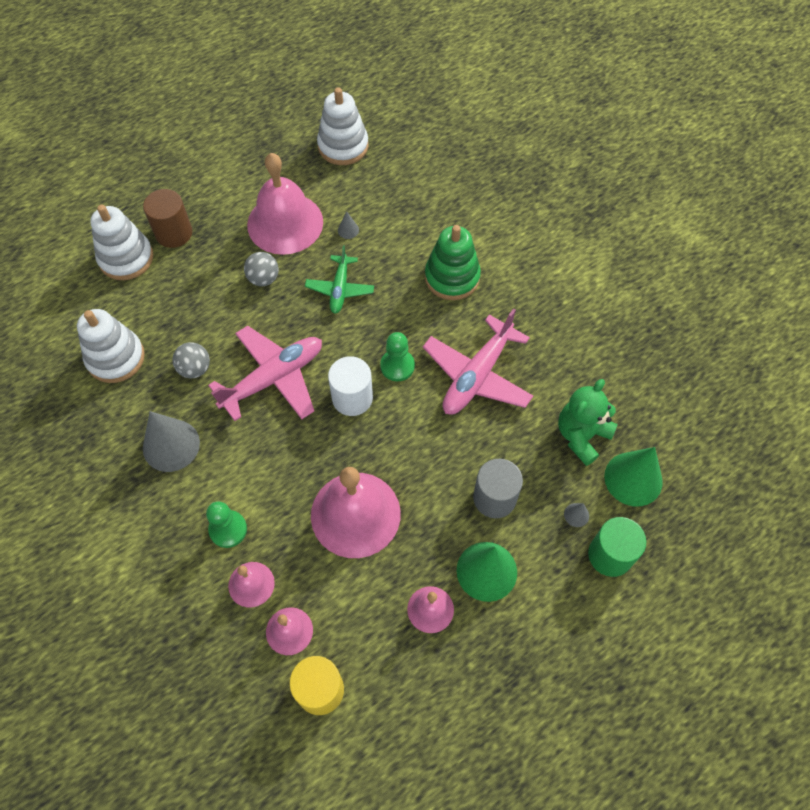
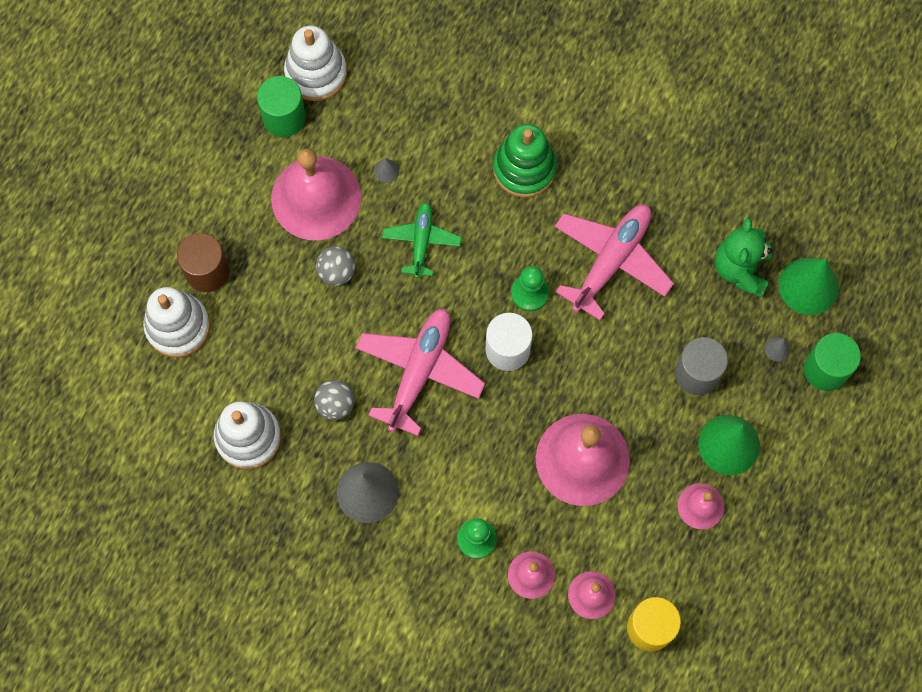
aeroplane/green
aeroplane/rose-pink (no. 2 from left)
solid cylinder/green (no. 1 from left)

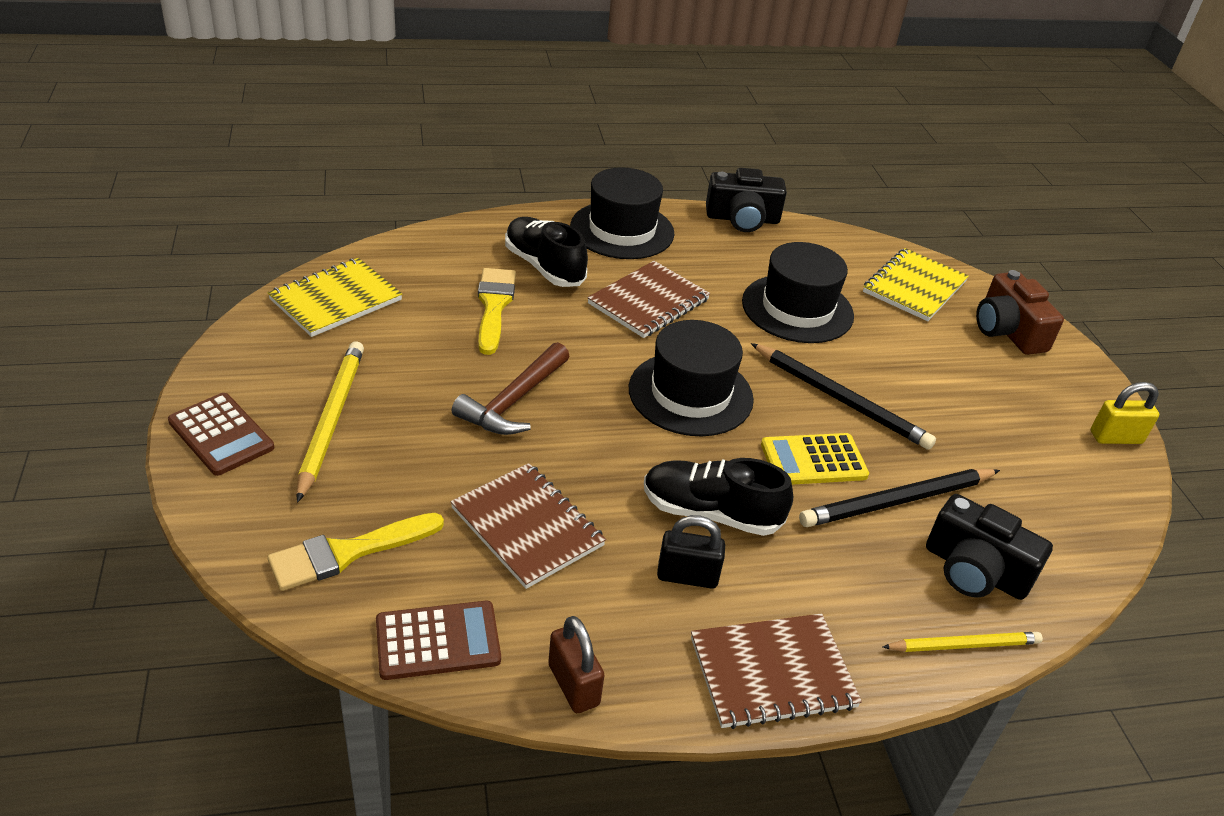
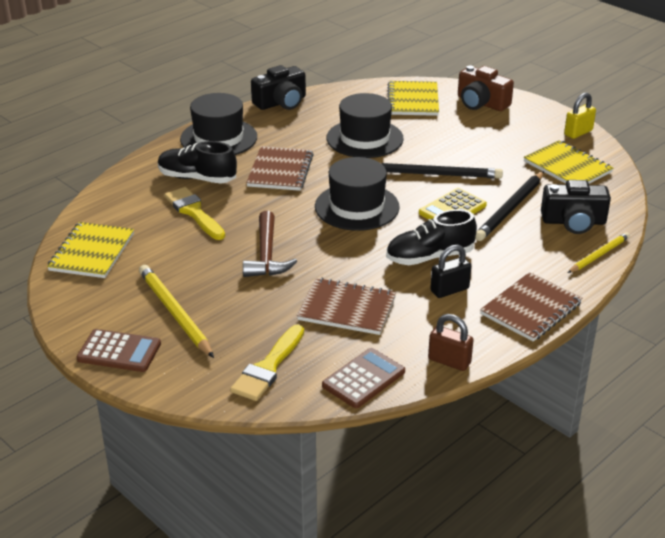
notepad/yellow (no. 3 from left)

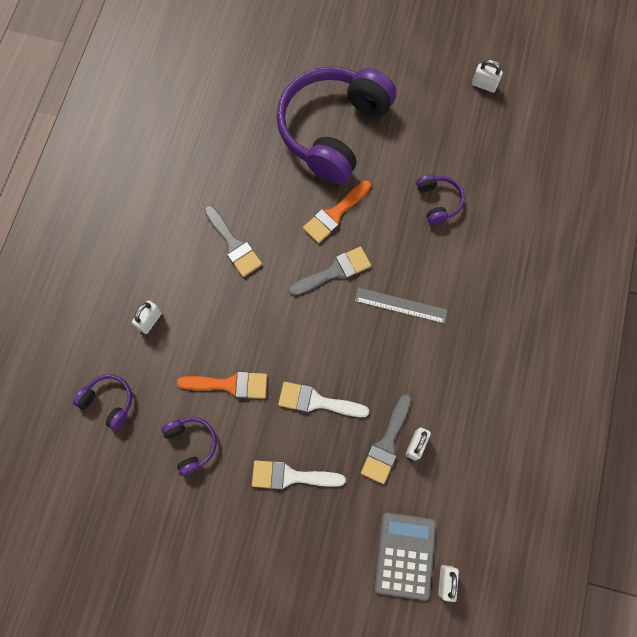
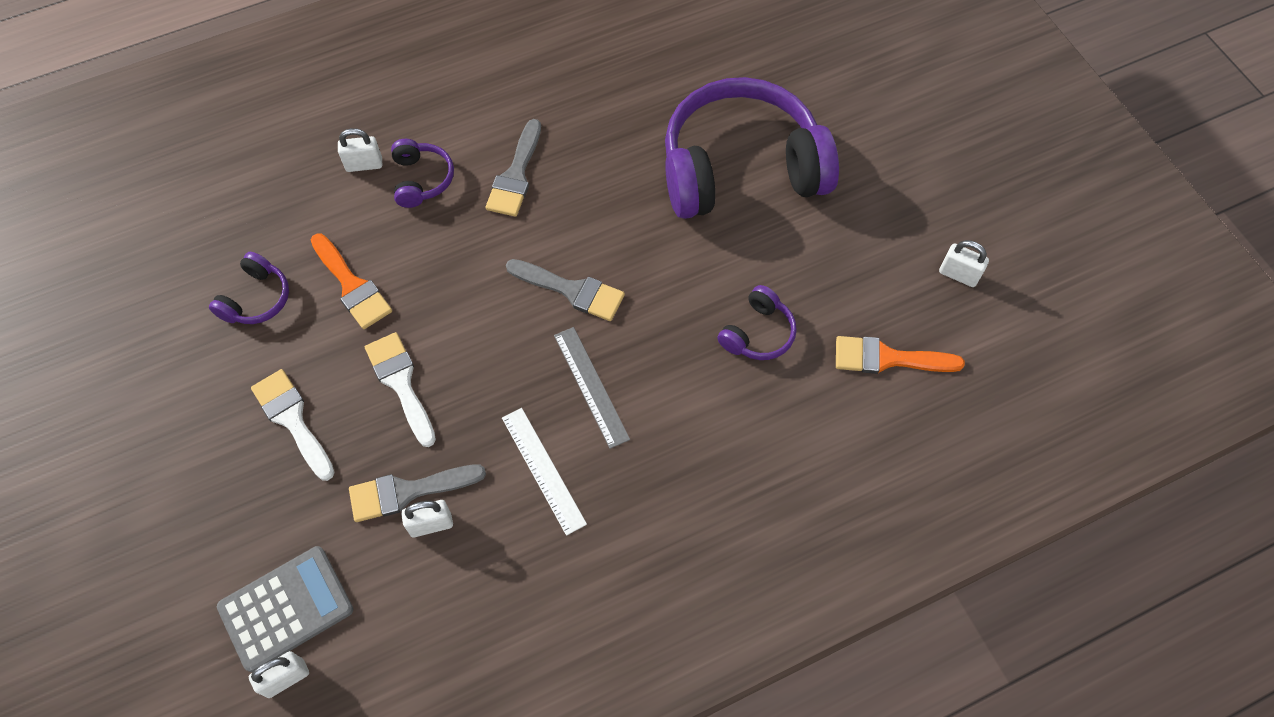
headset/violet (no. 2 from left)
brush/bright orange (no. 2 from left)
lock/snow-white (no. 4 from left)
straightedge/snow-white

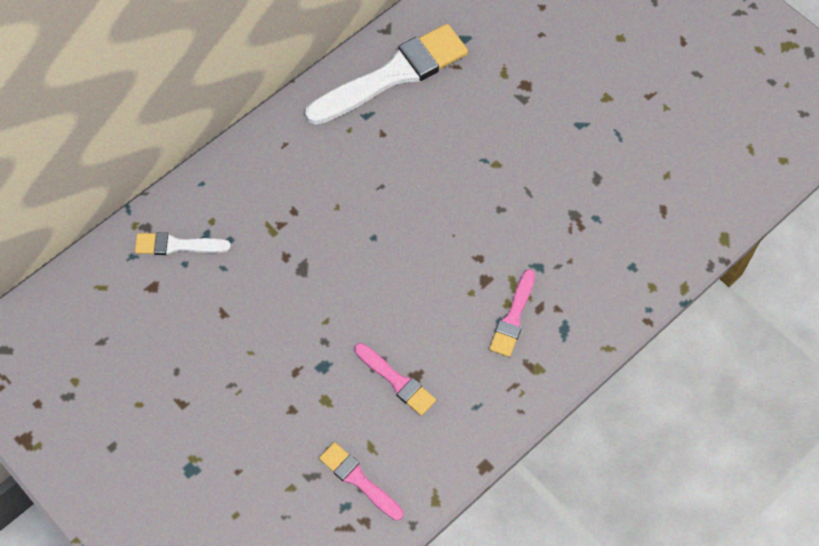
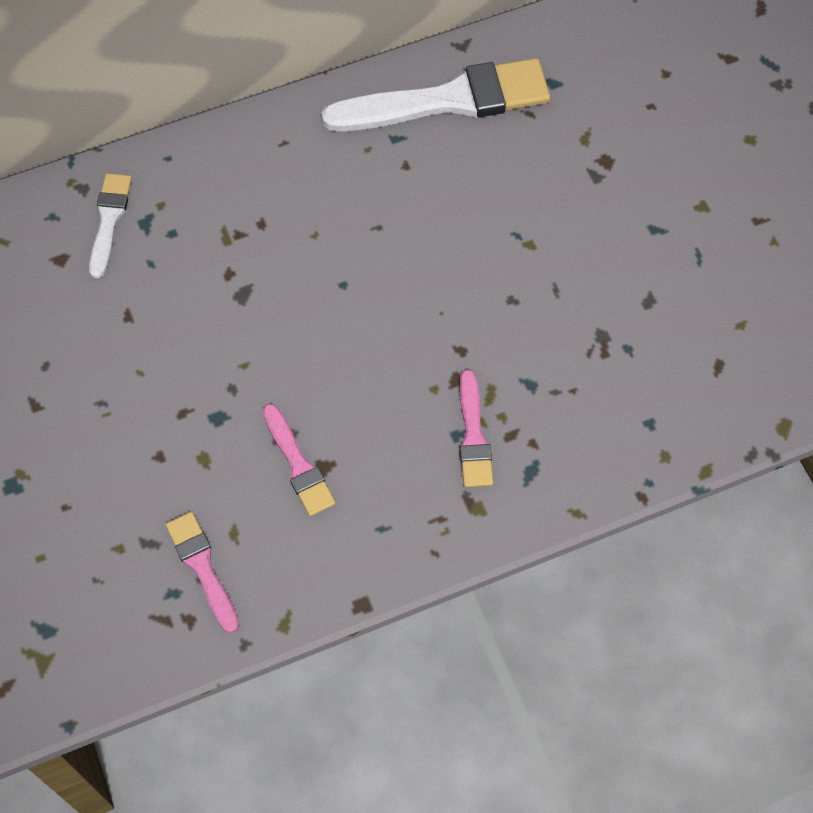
brush/snow-white (no. 1 from left)
brush/rose-pink (no. 3 from left)

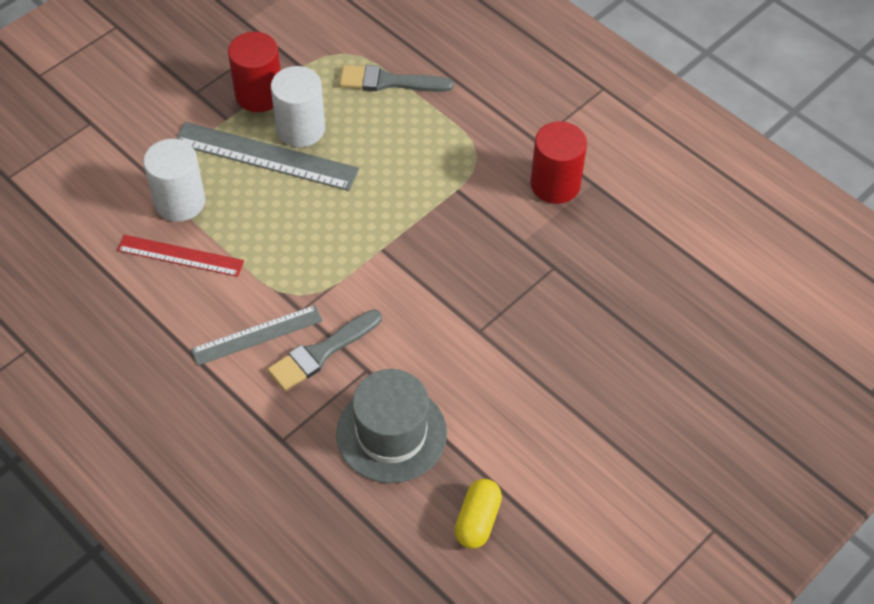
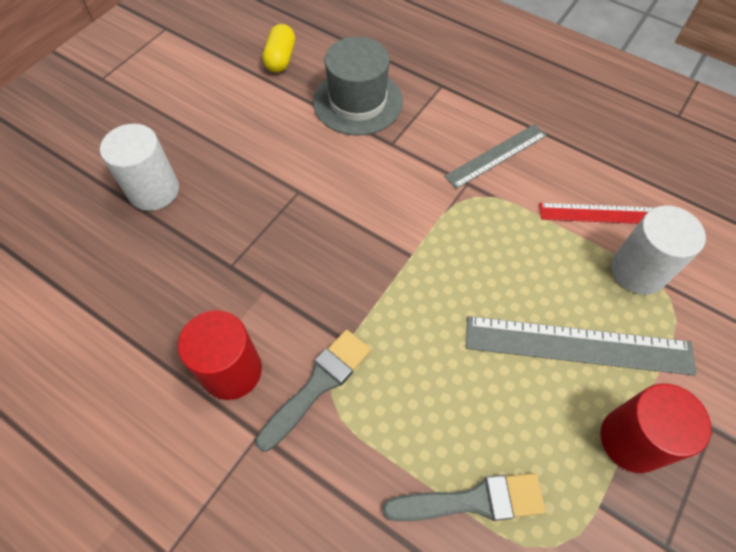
brush/ash-grey (no. 1 from left)
solid cylinder/snow-white (no. 1 from left)

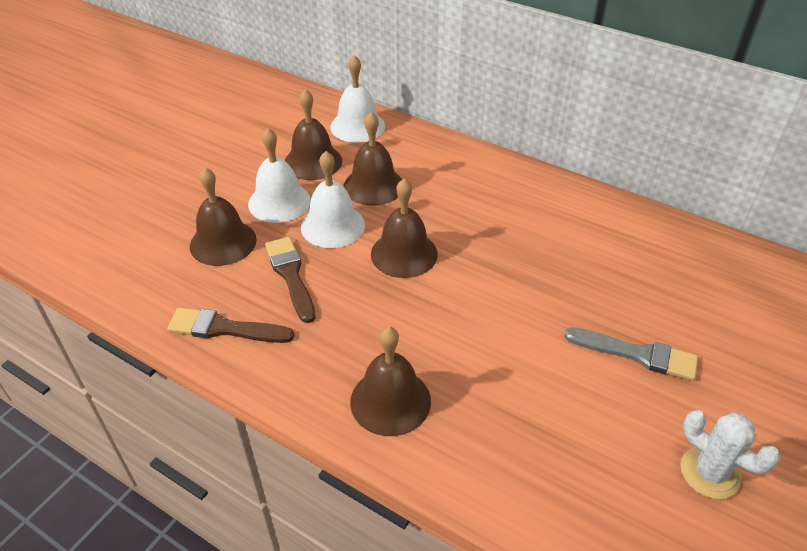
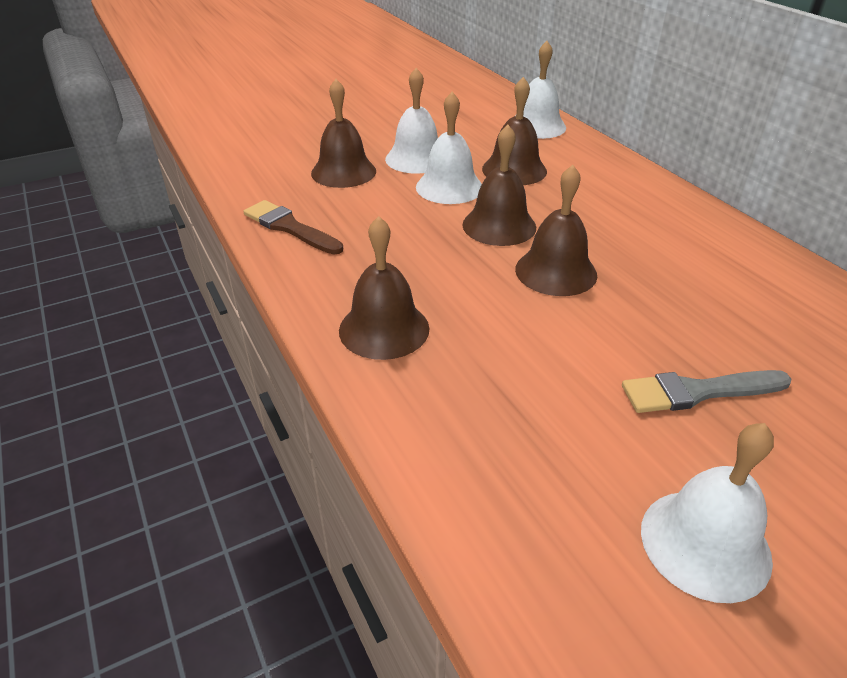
brush/russet (no. 2 from left in the first image)
bell/russet (no. 5 from left)
brush/ash-grey
bell/snow-white (no. 4 from left)

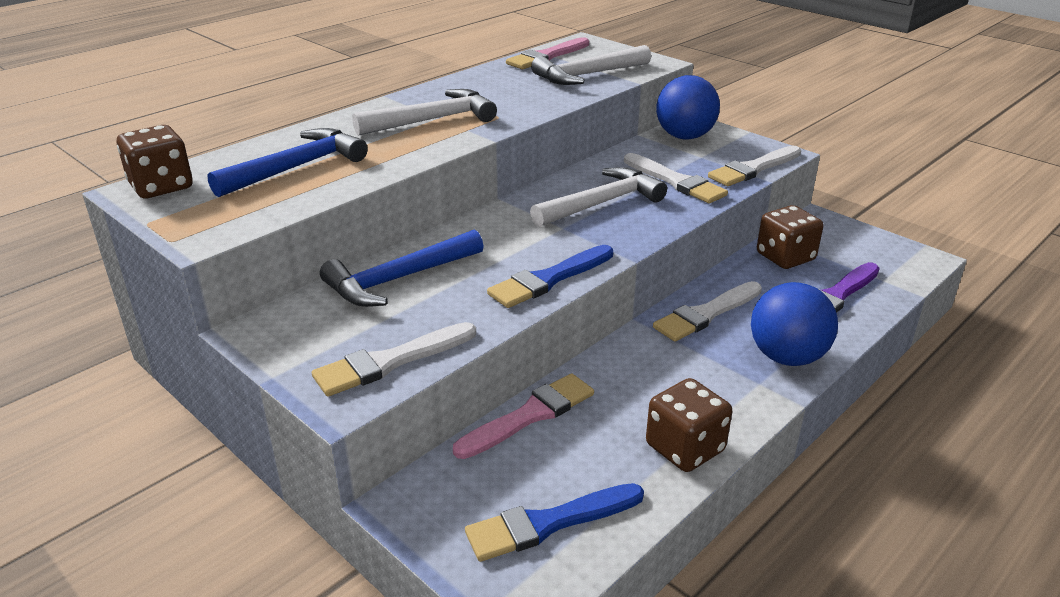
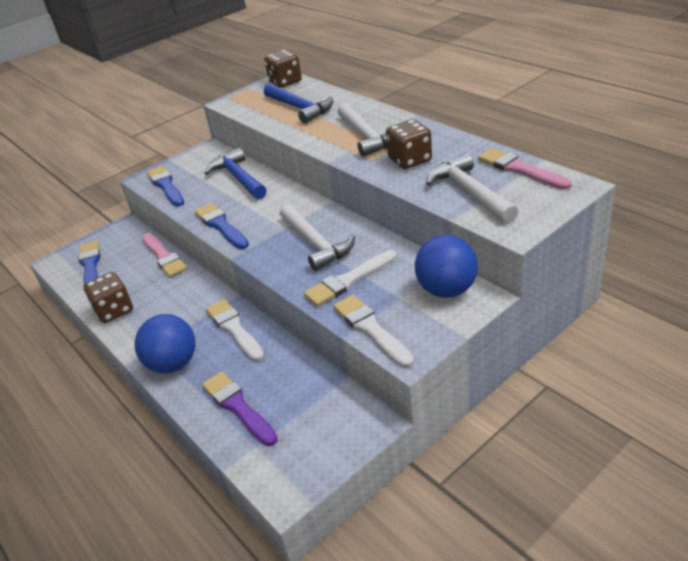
brush/blue (no. 2 from left)
game die/russet (no. 3 from left)

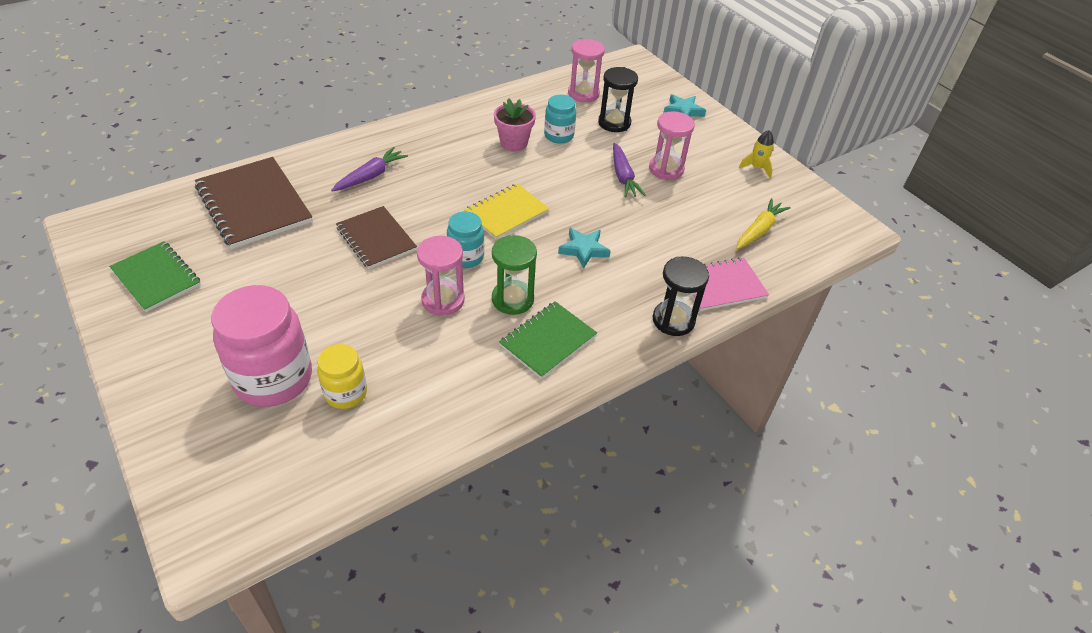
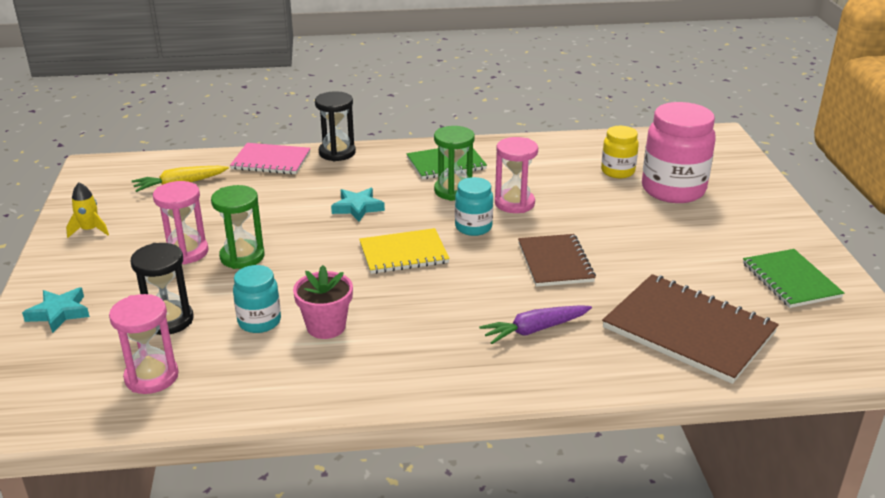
notepad/russet (no. 2 from left)
hourglass/green (no. 1 from left)

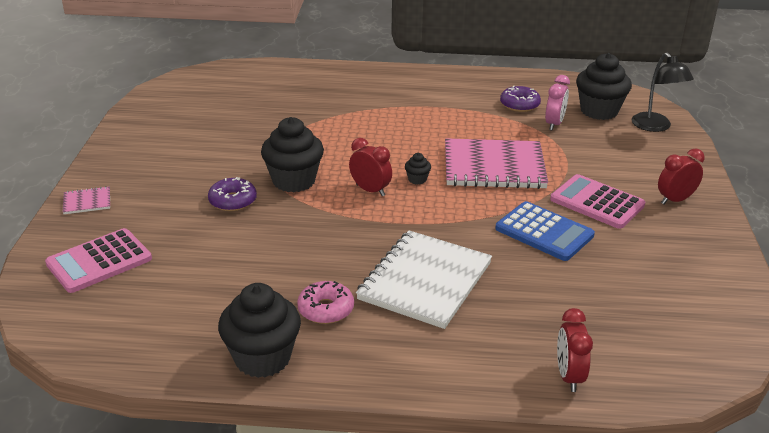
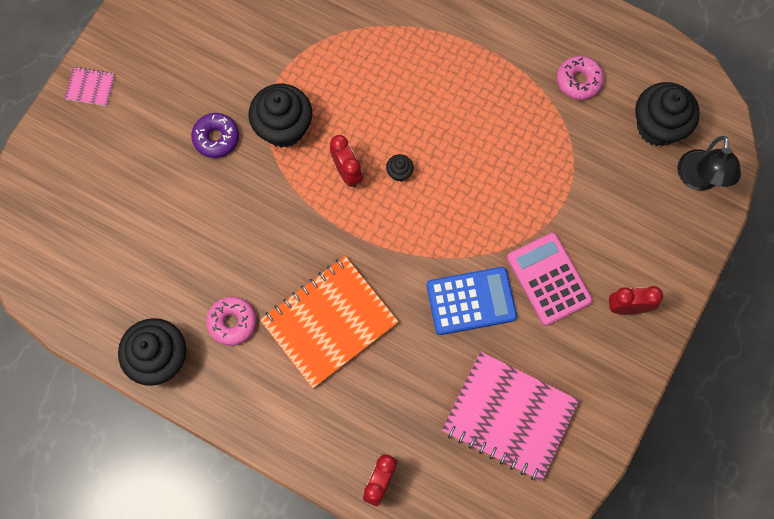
pocket calculator/rose-pink (no. 1 from left in the first image)
notepad/bright orange
notepad/rose-pink (no. 2 from left)
pocket calculator/blue
glazed donut/rose-pink (no. 2 from left)
alarm clock/rose-pink

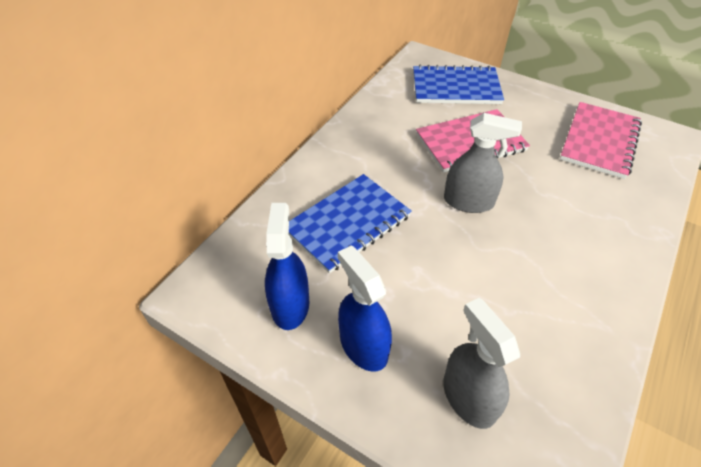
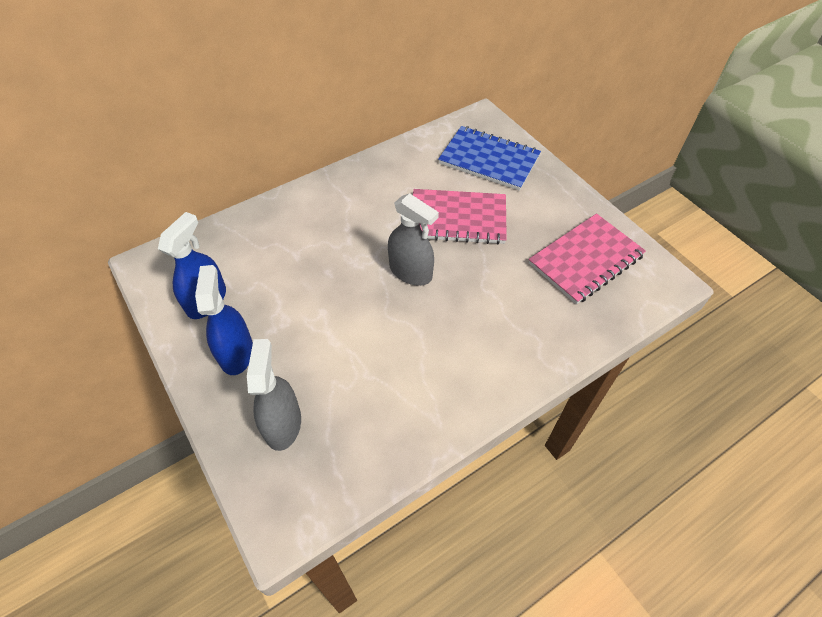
notepad/blue (no. 1 from left in the first image)

